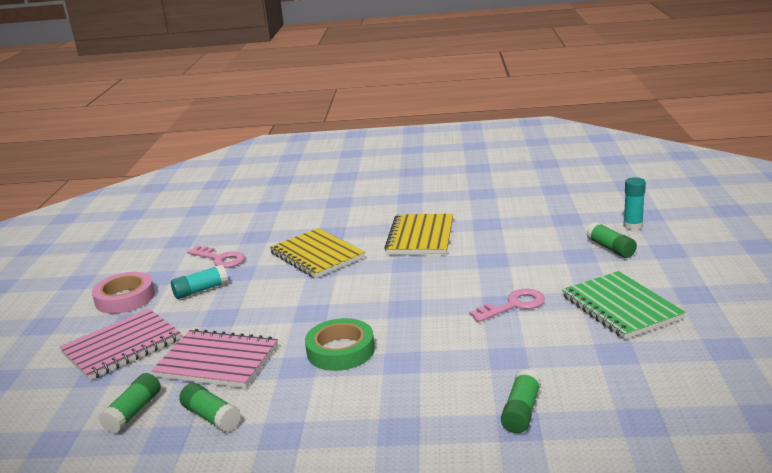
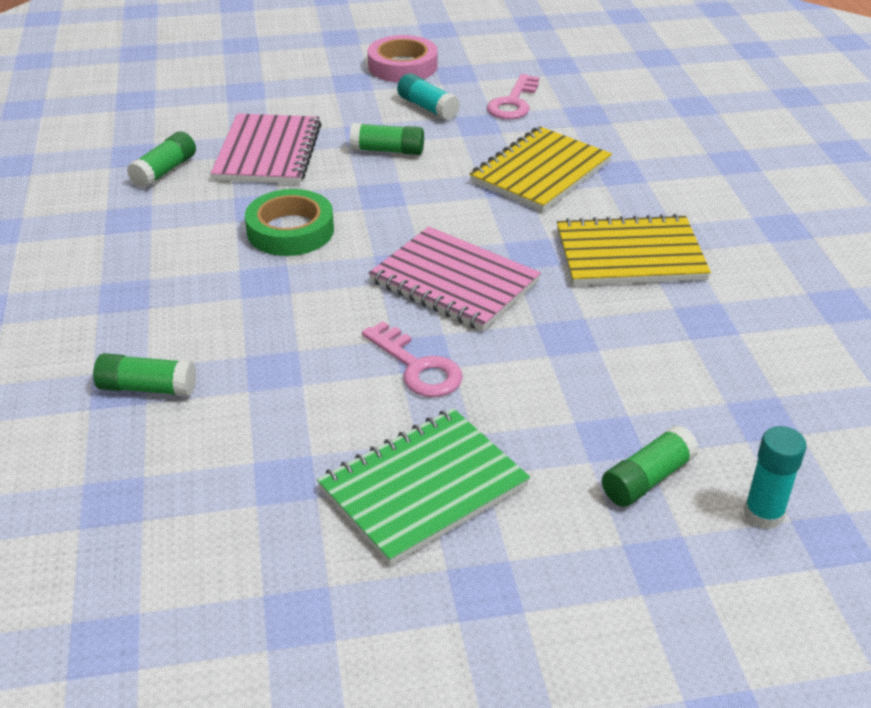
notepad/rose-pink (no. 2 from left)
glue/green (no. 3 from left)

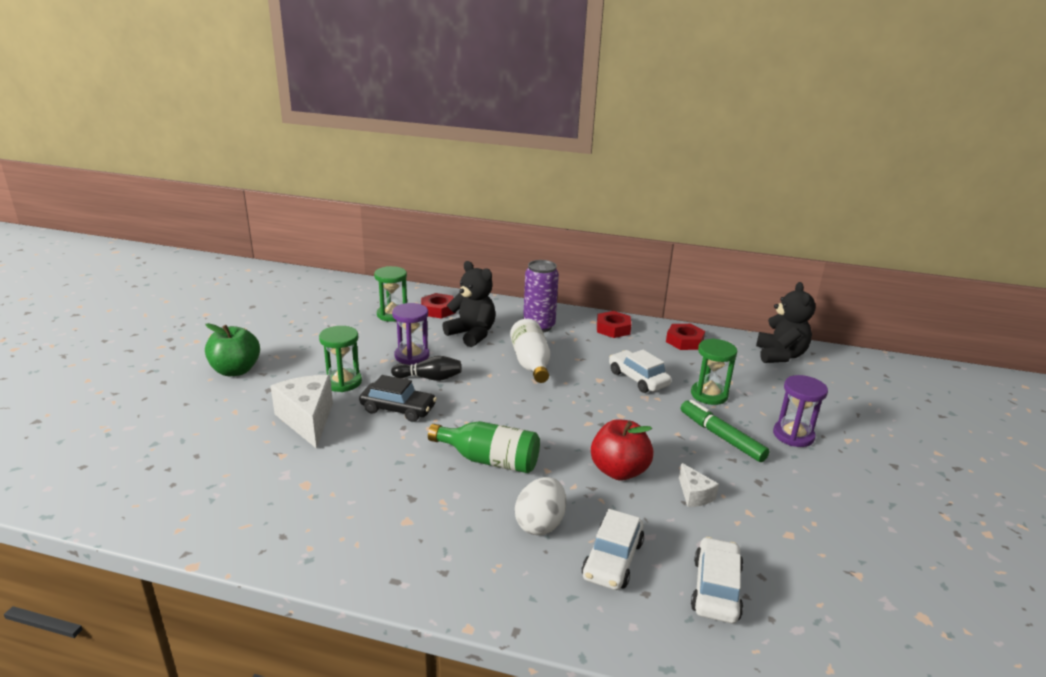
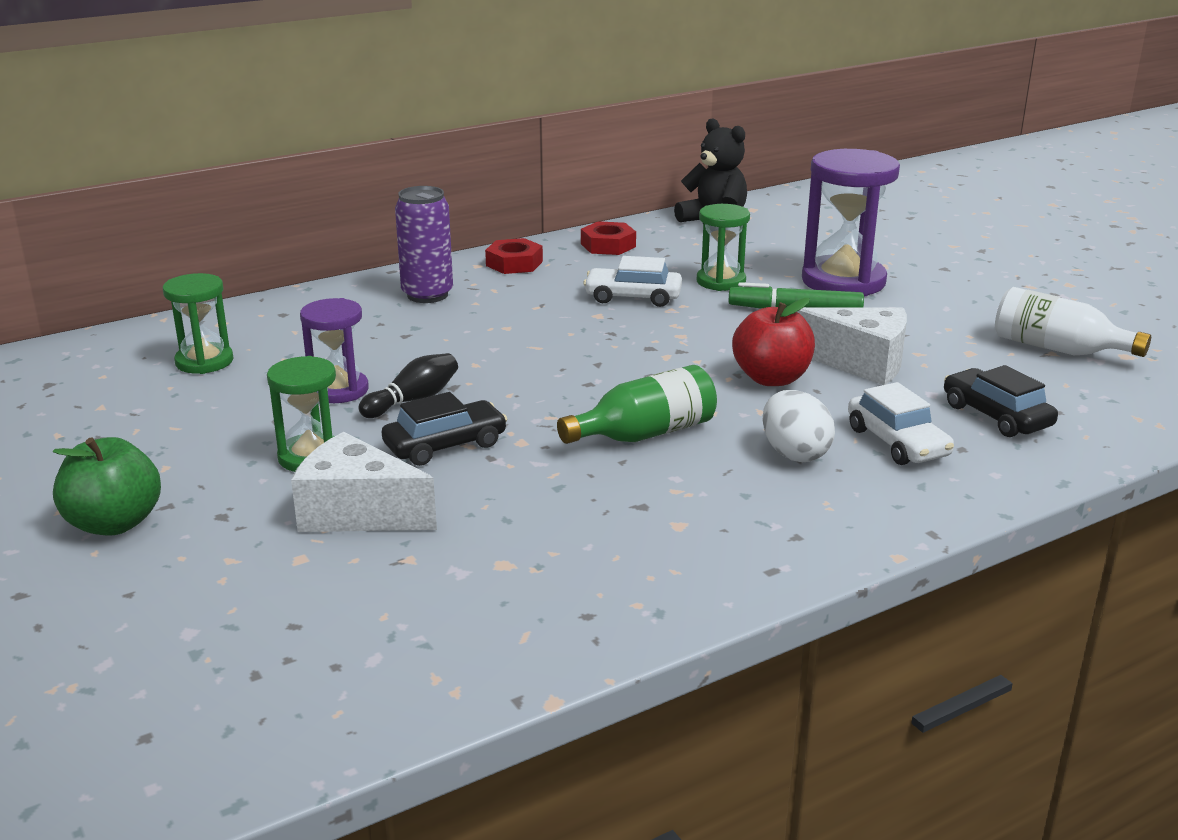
hex nut/scarlet (no. 1 from left in the first image)
stuffed bear/black (no. 1 from left in the first image)
drink bottle/snow-white
cheese/snow-white (no. 2 from left)
automobile/black (no. 2 from left)
hourglass/violet (no. 2 from left)

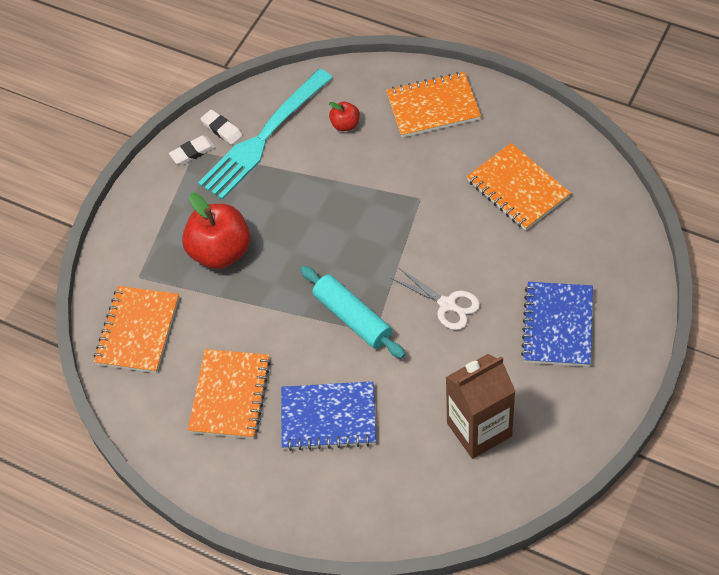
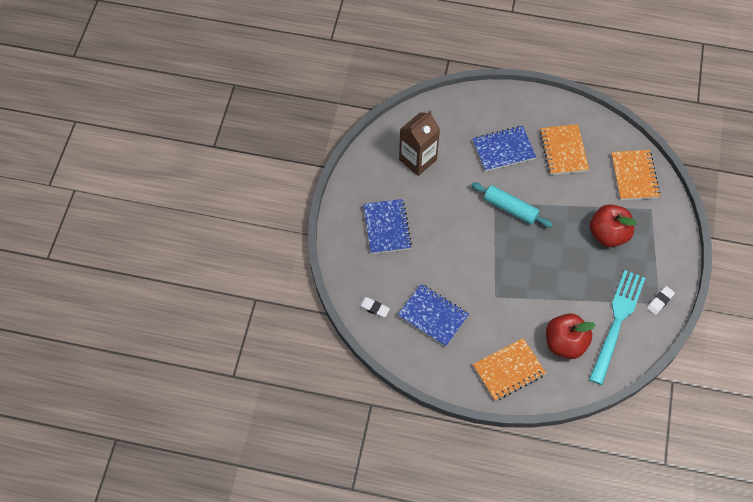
eraser/snow-white (no. 1 from left)
apple fruit/scarlet (no. 1 from left)
shears/snow-white
notepad/blue (no. 2 from left)

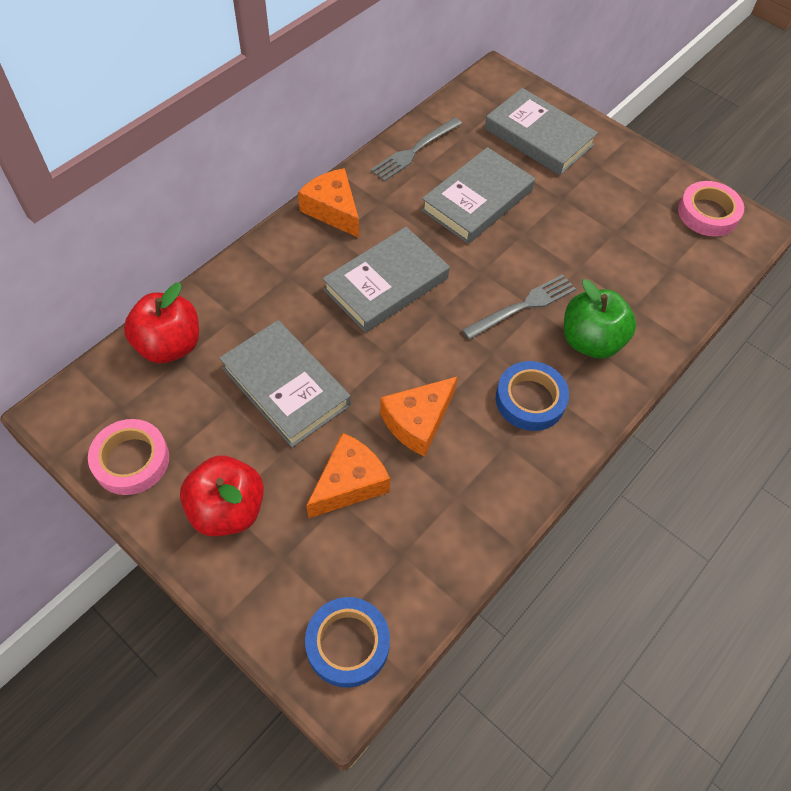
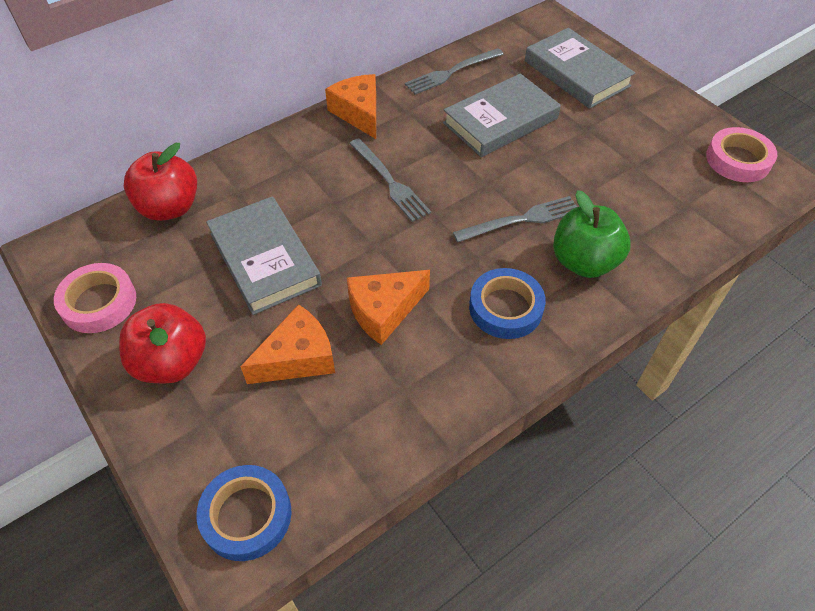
dinner fork/ash-grey (no. 1 from left)

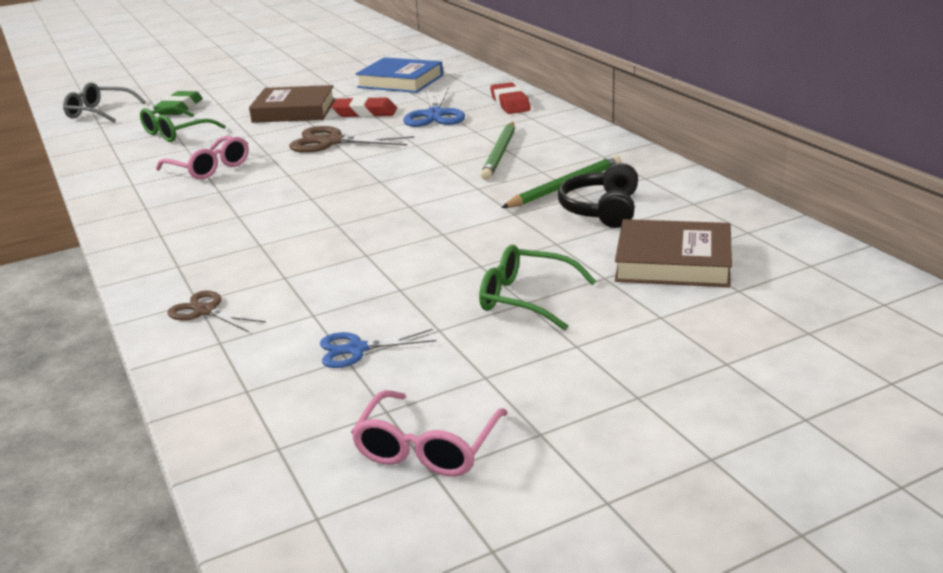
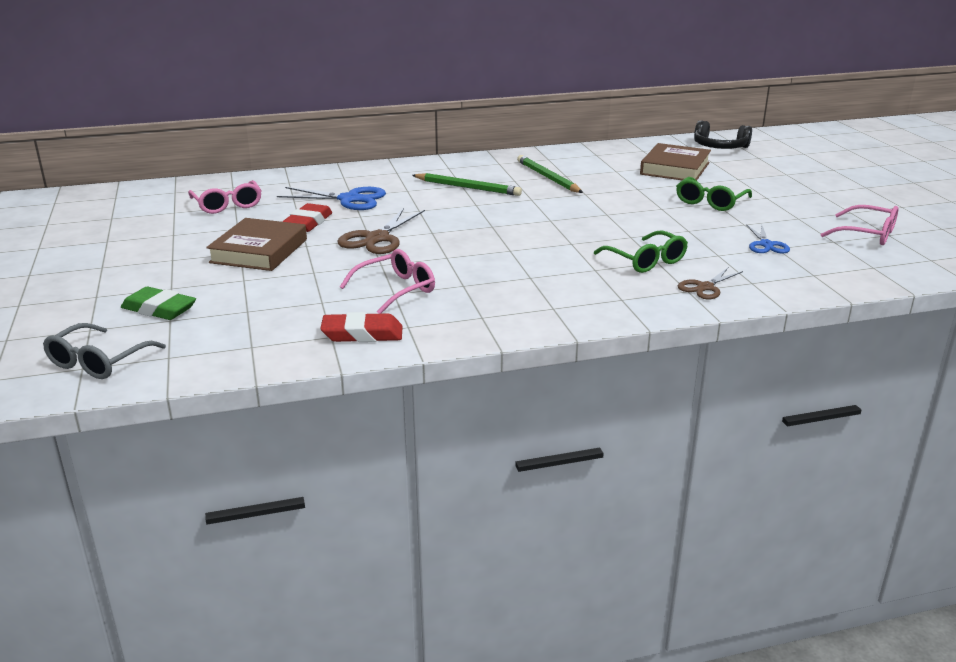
eyeglasses/green (no. 1 from left)
eyeglasses/rose-pink (no. 1 from left)
eraser/scarlet (no. 2 from left)
headset/black

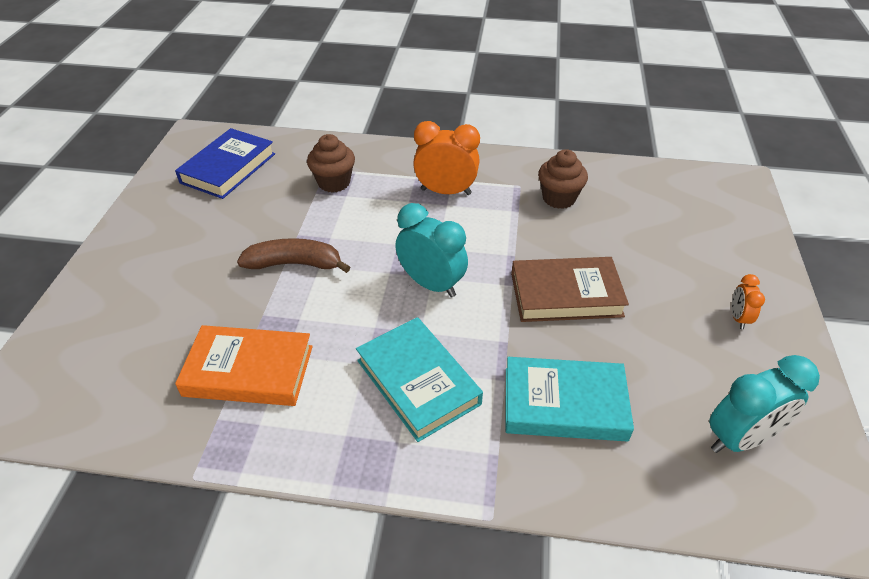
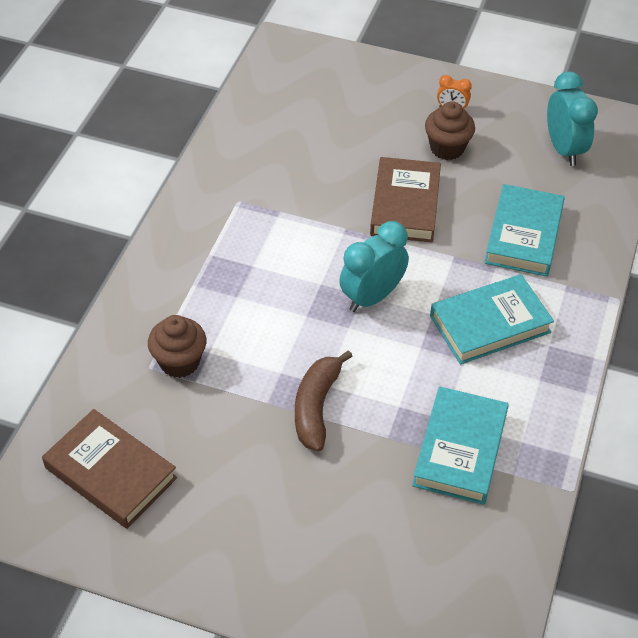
hardcover/russet (no. 1 from left)
hardcover/aqua (no. 1 from left)
alarm clock/bright orange (no. 1 from left in the first image)
cupcake/russet (no. 2 from left)

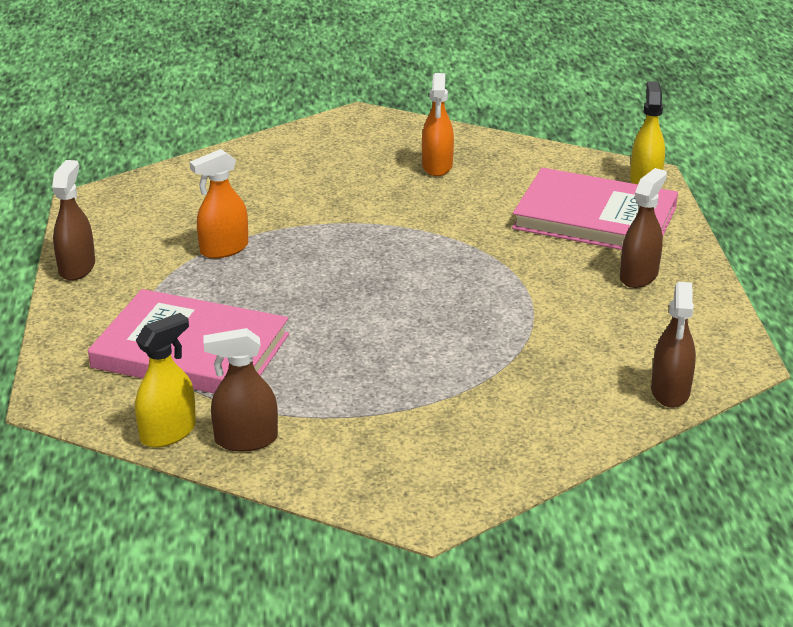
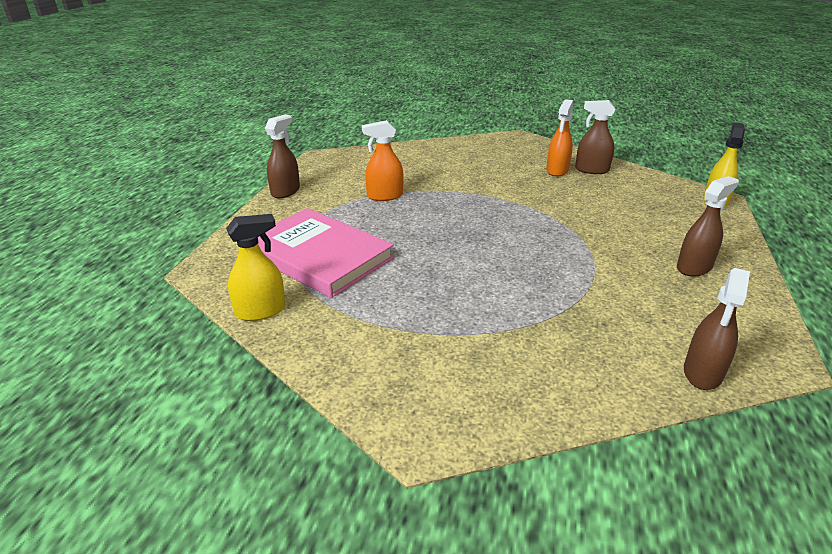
spray cleaner/russet (no. 2 from left)
hardcover/rose-pink (no. 2 from left in the first image)

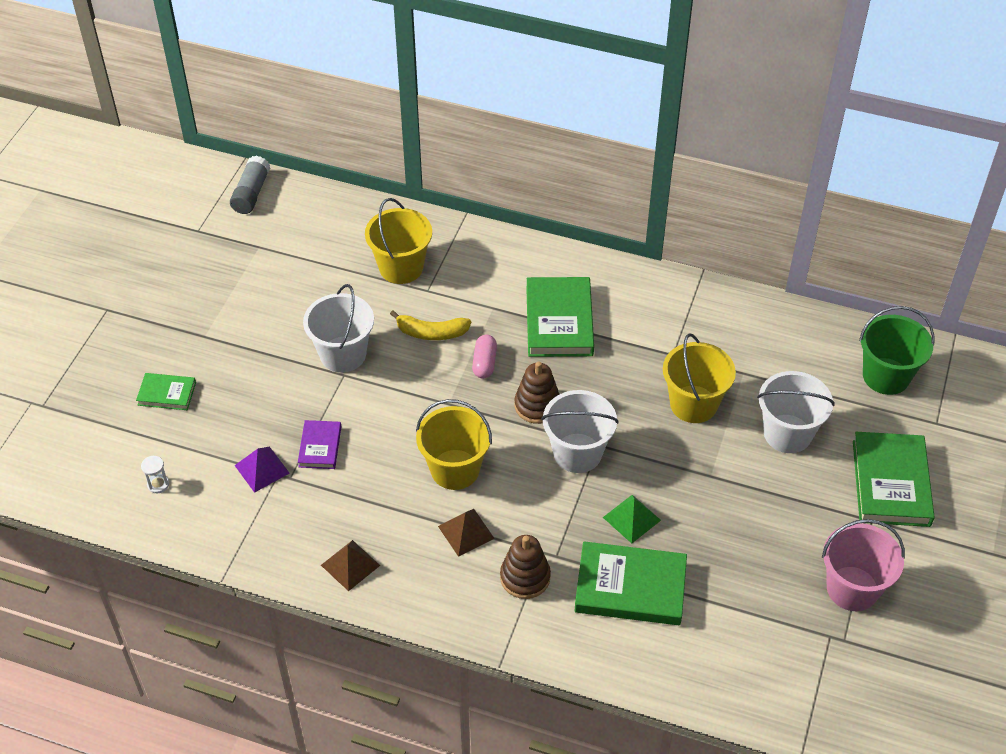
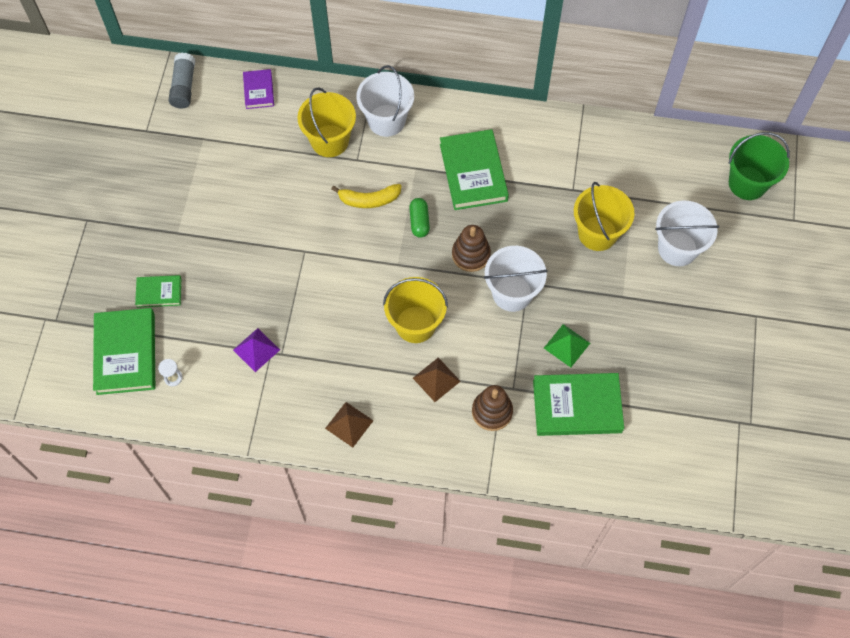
hardcover/violet
bucket/snow-white (no. 1 from left)
pill shape/green
bucket/rose-pink
hardcover/green (no. 1 from left)

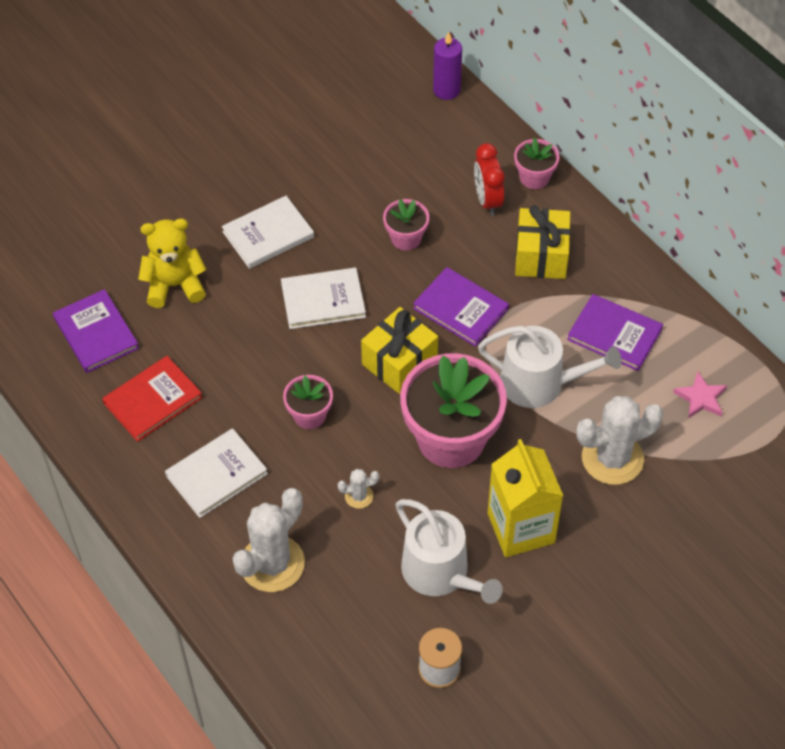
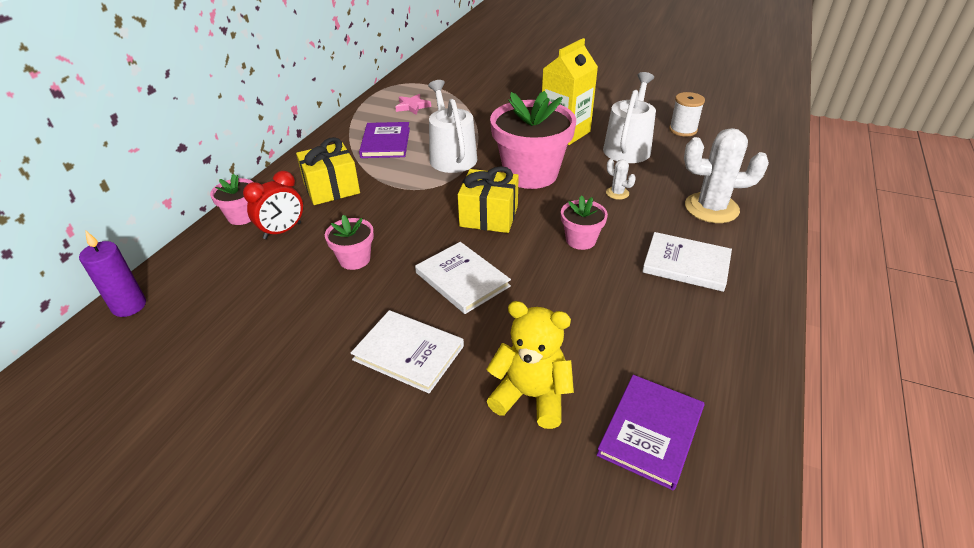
hardcover/scarlet
stuffed bear/yellow
hardcover/violet (no. 2 from left in the first image)
cactus/snow-white (no. 3 from left in the first image)

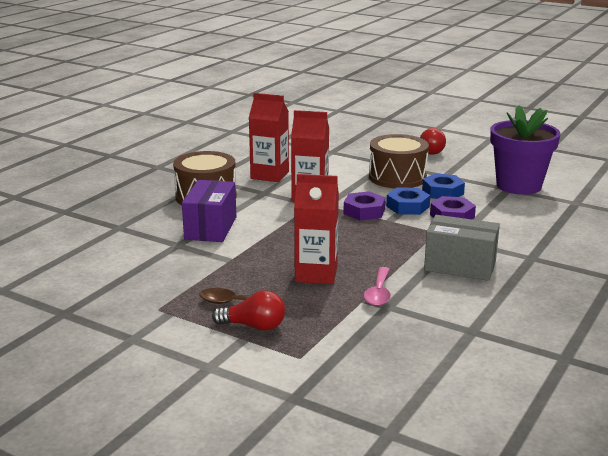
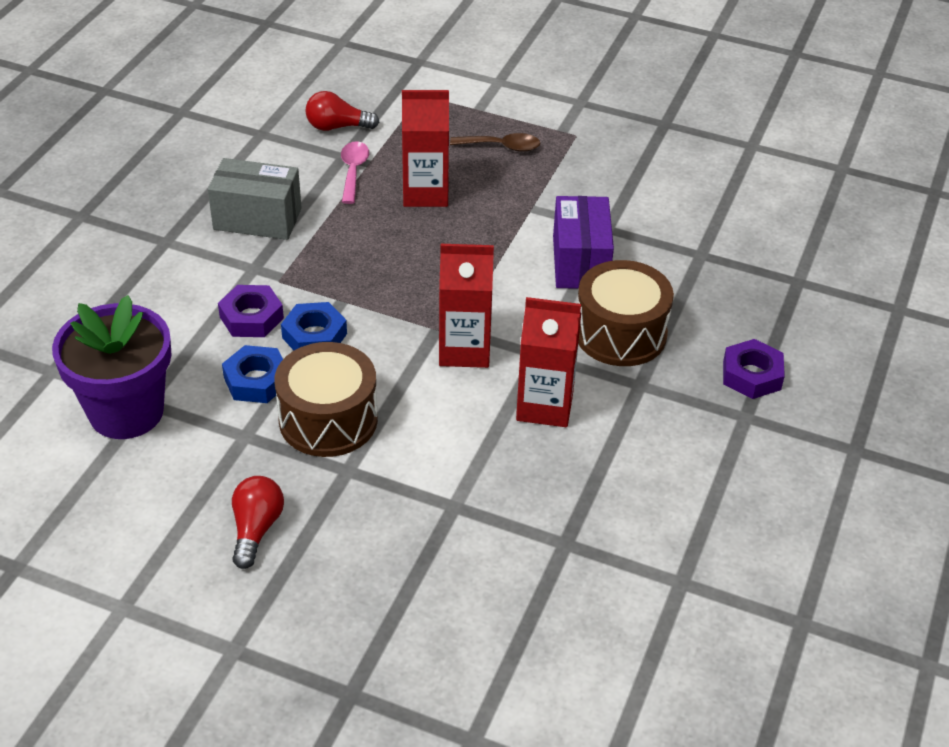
lightbulb/scarlet (no. 2 from left)
hex nut/violet (no. 2 from left)

